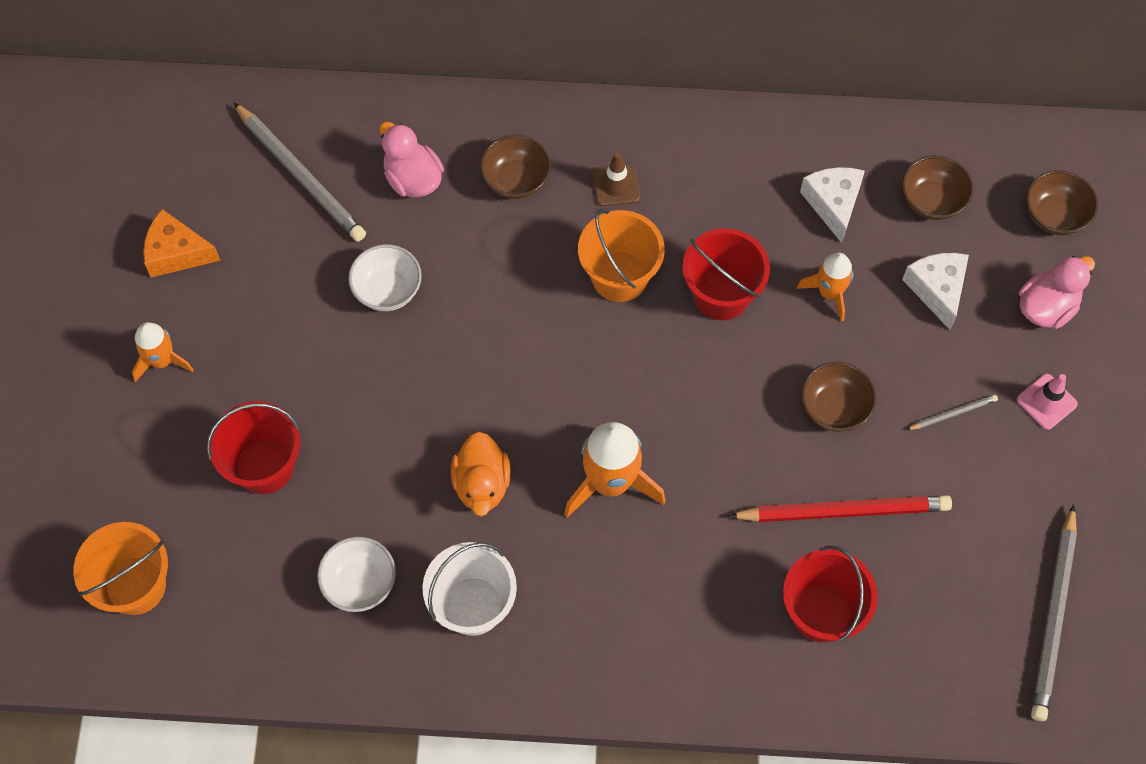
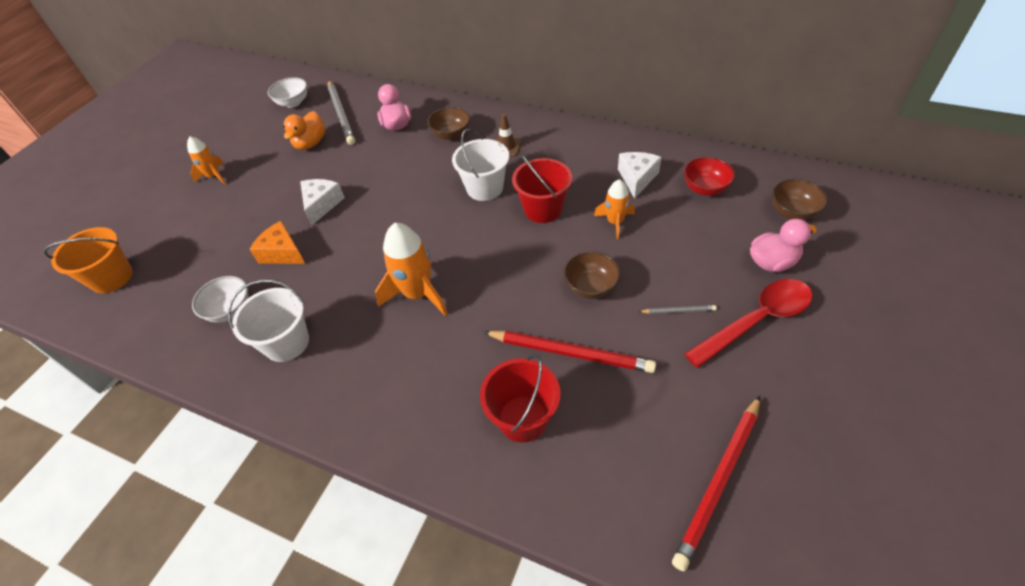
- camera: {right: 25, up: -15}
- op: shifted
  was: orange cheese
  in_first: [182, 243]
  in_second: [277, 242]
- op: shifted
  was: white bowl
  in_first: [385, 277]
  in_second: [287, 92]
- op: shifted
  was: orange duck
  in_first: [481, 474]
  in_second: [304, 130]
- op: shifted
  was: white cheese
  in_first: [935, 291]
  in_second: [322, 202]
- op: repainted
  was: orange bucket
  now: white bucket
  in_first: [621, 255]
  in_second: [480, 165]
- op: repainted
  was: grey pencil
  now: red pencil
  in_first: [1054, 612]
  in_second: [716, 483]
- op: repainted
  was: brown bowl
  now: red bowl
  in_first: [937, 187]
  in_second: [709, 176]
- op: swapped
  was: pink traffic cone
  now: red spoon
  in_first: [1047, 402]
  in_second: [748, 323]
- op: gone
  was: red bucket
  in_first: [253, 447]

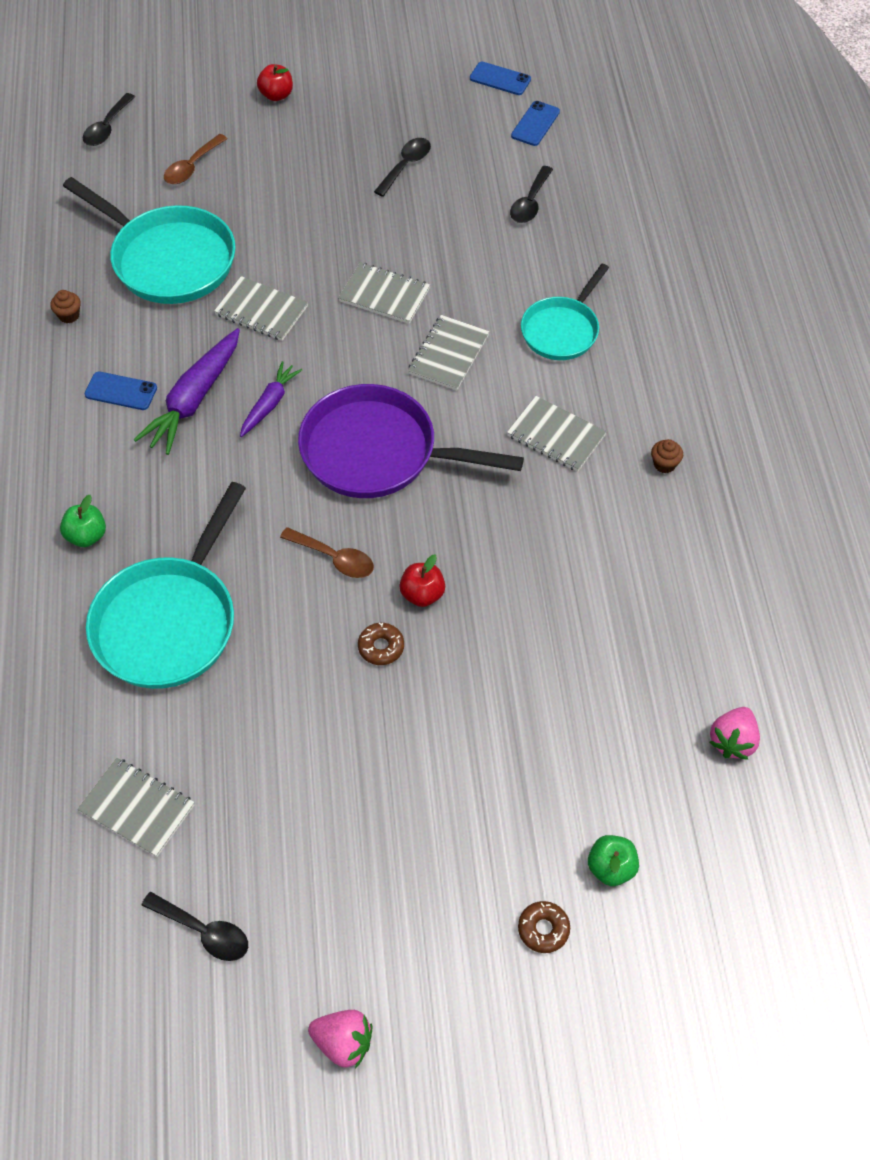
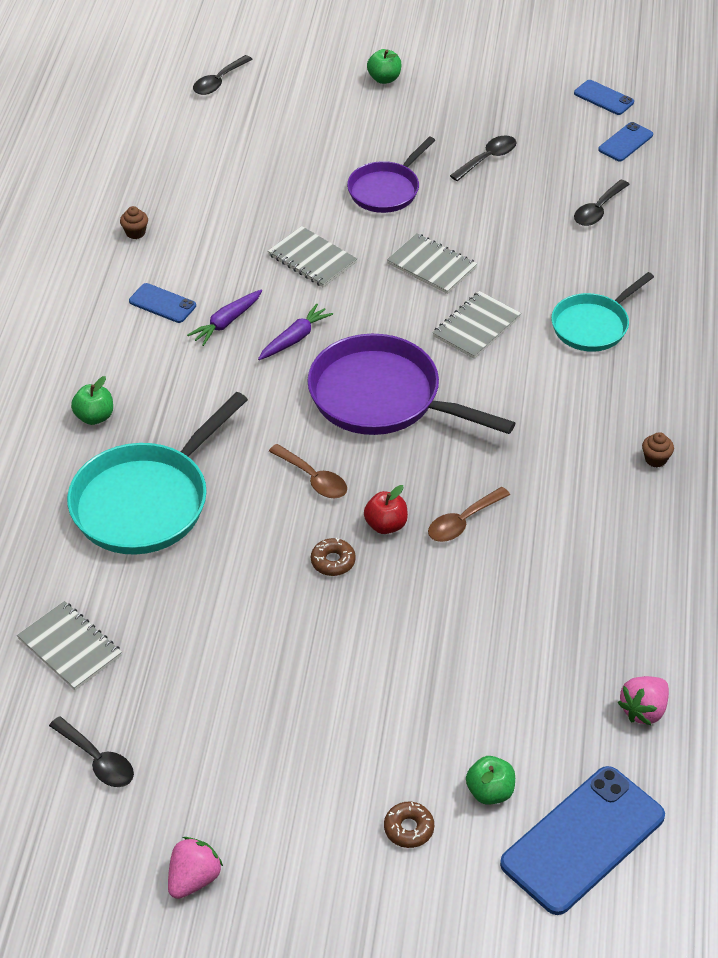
- camera: {right: 15, up: -10}
- op: rotated
  was: pink strawberry
  in_first: [340, 1039]
  in_second: [195, 868]
  clockwise: -90
- op: scaled
  was: purple carrot
  in_first: [187, 391]
  in_second: [224, 318]
  ratio: 0.6
- op: new
  now: purple pan
  in_second: [391, 175]
- op: repainted
  was: red apple
  now: green apple
  in_first: [275, 82]
  in_second: [384, 66]
- op: shifted
  was: brown spoon
  in_first: [195, 159]
  in_second: [469, 514]
- op: new
  now: blue phone
  in_second: [582, 840]
- op: gone
  was: turquoise pan
  in_first: [149, 240]
- op: gone
  was: grey notebook
  in_first: [557, 434]

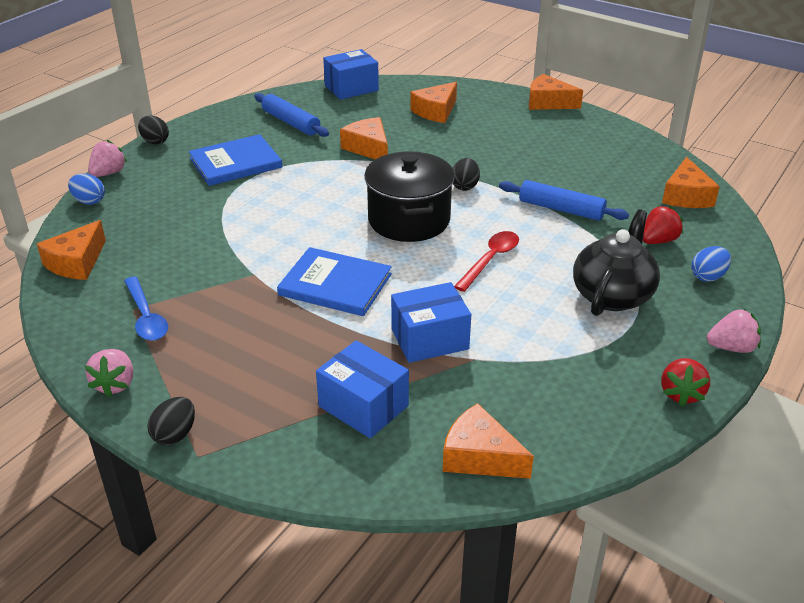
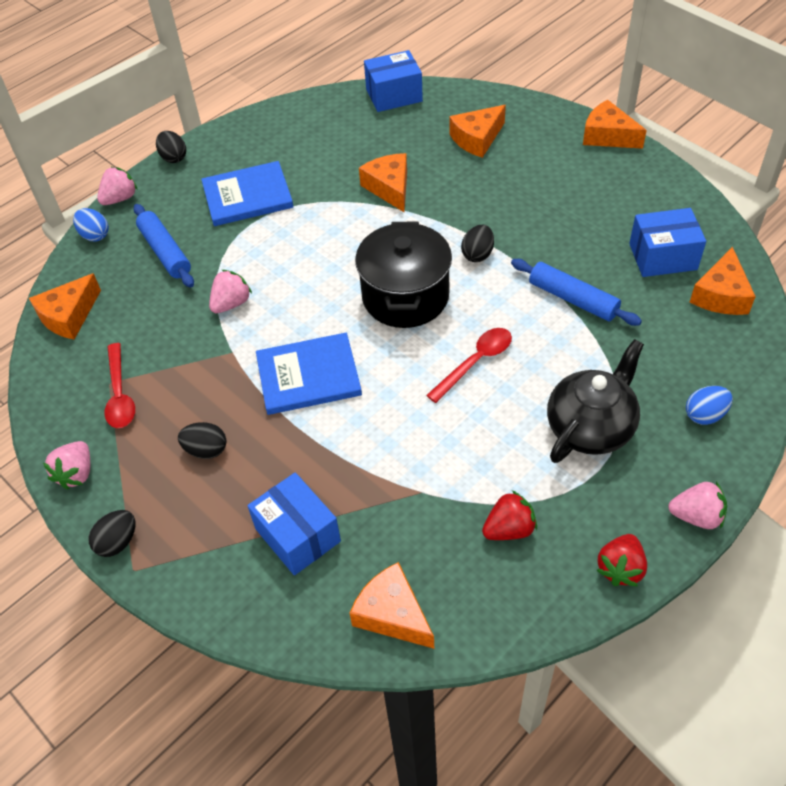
- camera: {right: 15, up: 15}
- op: repainted
  was: blue spoon
  now: red spoon
  in_first: [146, 309]
  in_second: [119, 385]
- op: shifted
  was: blue rolling pin
  in_first: [291, 115]
  in_second: [164, 246]
- op: new
  now: black egg
  in_second: [202, 440]
- op: new
  now: pink strawberry
  in_second: [230, 291]
- op: rotated
  was: blue book
  in_first: [334, 281]
  in_second: [309, 374]
  clockwise: -45
- op: shifted
  was: red strawberry
  in_first: [663, 225]
  in_second: [509, 515]
- op: shifted
  was: blue box
  in_first: [431, 322]
  in_second: [667, 242]

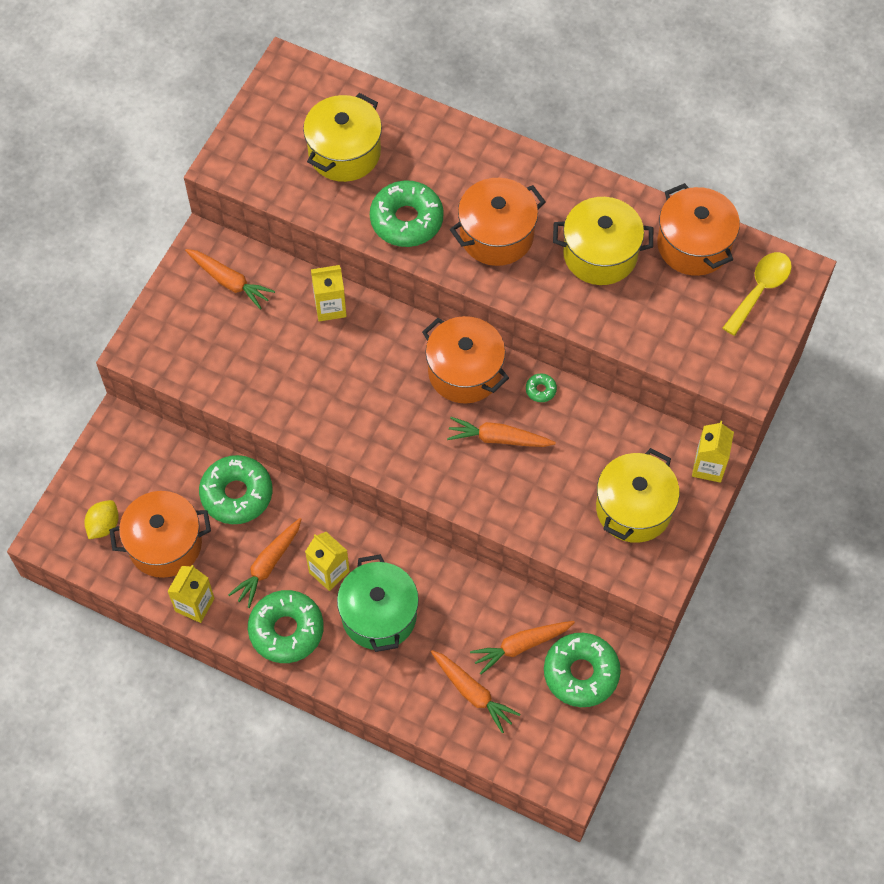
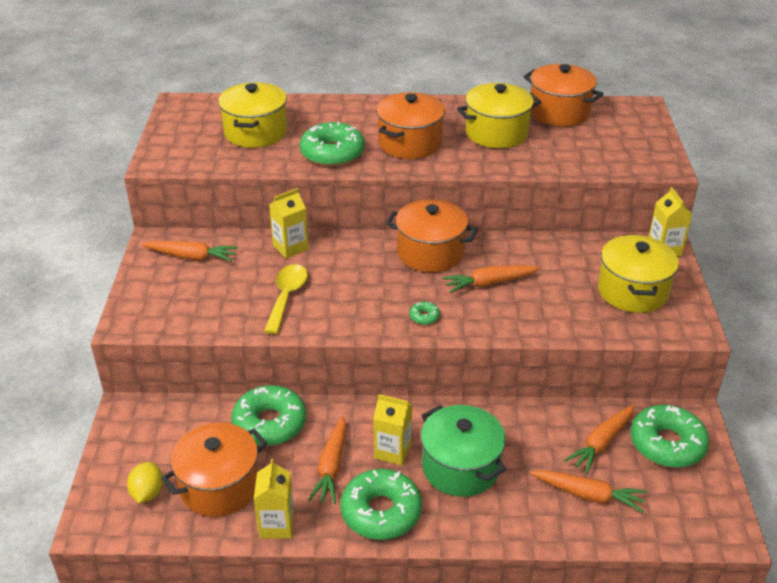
- camera: {right: -25, up: -25}
- op: shifted
  was: yellow spoon
  in_first: [757, 294]
  in_second: [286, 299]
- op: shifted
  was: green donut
  in_first: [541, 387]
  in_second: [424, 313]

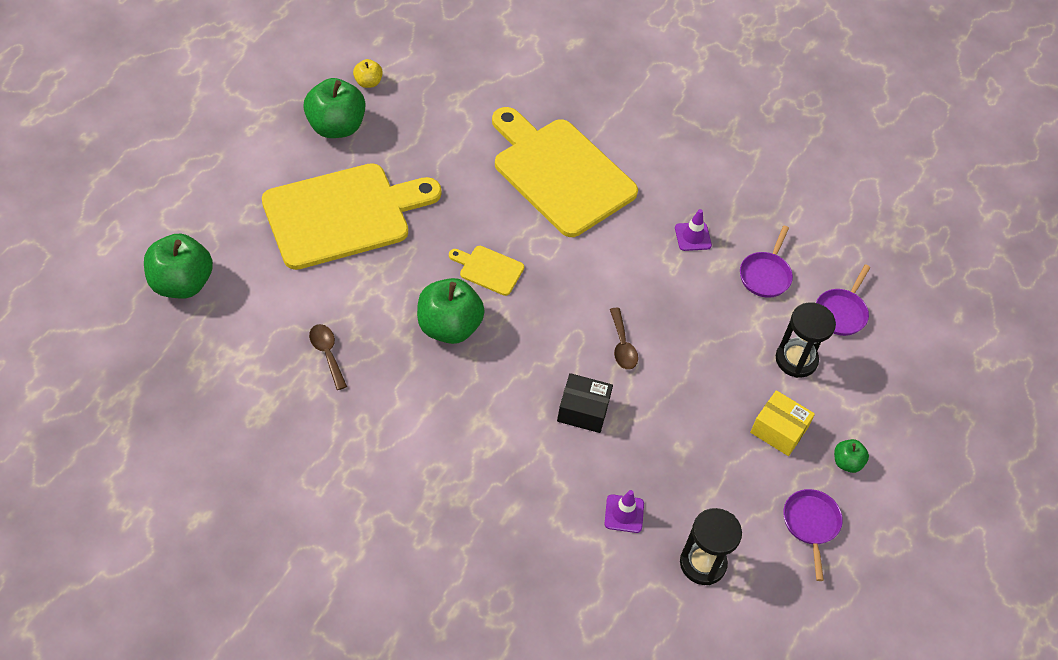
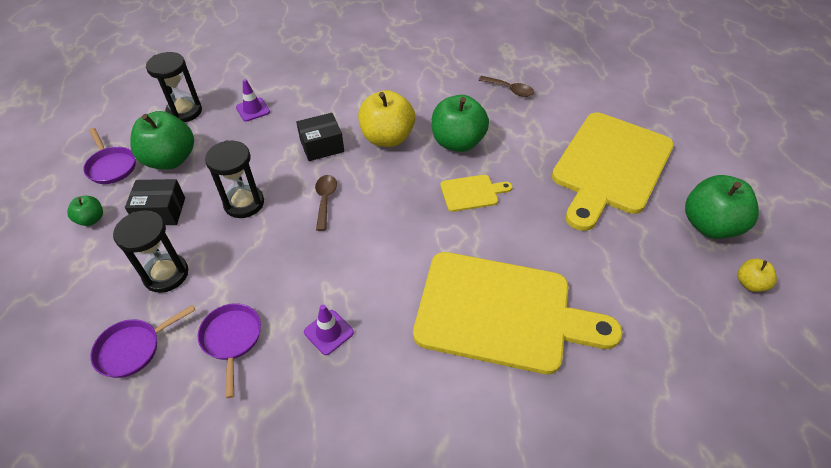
- camera: {right: 150, up: -5}
- op: rotated
  was: purple pan
  in_first: [843, 300]
  in_second: [142, 341]
  clockwise: -120
- op: repainted
  was: yellow box
  now: black box
  in_first: [782, 423]
  in_second: [155, 202]
- op: shifted
  was: green apple
  in_first: [178, 266]
  in_second: [162, 140]
- op: new
  now: black hourglass
  in_second: [234, 179]
- op: rotated
  was: brown spoon
  in_first: [624, 339]
  in_second: [326, 203]
  clockwise: 45
- op: new
  now: yellow apple
  in_second: [386, 118]

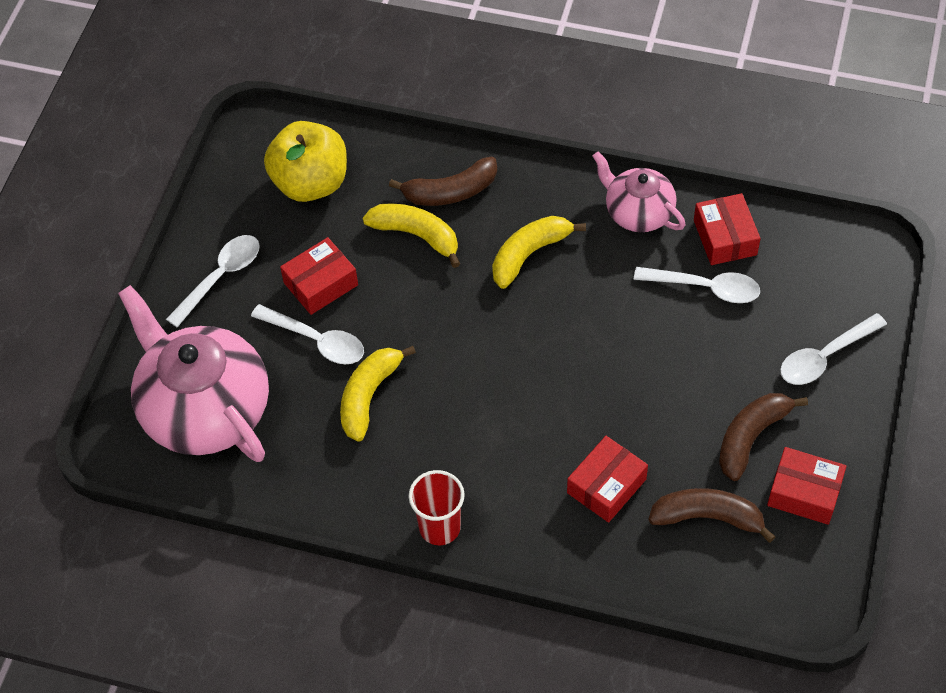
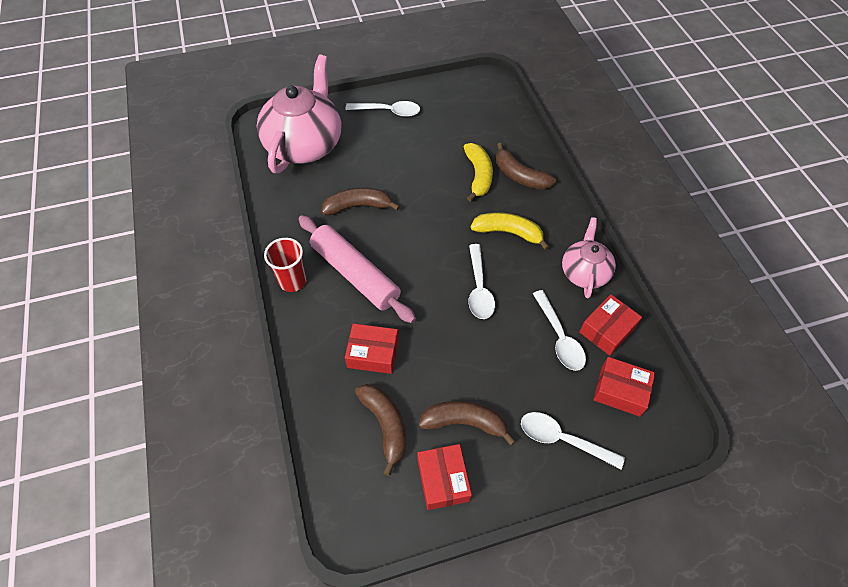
- camera: {right: 55, up: 0}
- op: new
  now: pink rolling pin
  in_second: [357, 269]
- op: repainted
  was: yellow banana
  now: brown banana
  in_first: [378, 393]
  in_second: [360, 201]
- op: shifted
  was: white spoon
  in_first: [307, 334]
  in_second: [481, 281]
- op: shifted
  was: red box
  in_first: [319, 276]
  in_second: [624, 387]
- op: gone
  was: yellow apple
  in_first: [305, 161]

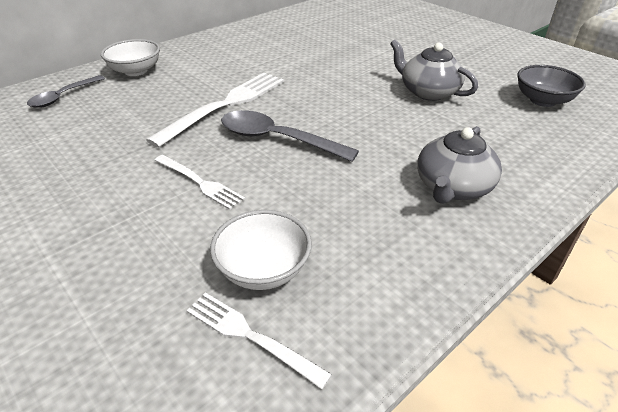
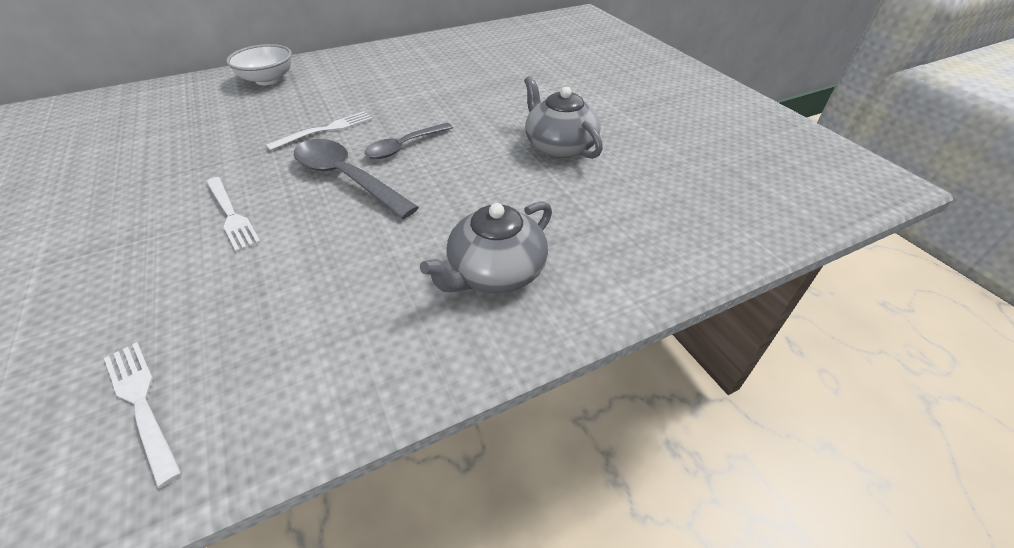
- camera: {right: 15, up: 5}
- op: scaled
  was: white fork
  in_first: [215, 110]
  in_second: [319, 131]
  ratio: 0.56
- op: shifted
  was: grey spoon
  in_first: [66, 91]
  in_second: [408, 141]
- op: gone
  was: white bowl
  in_first: [261, 250]
- op: gone
  was: grey bowl
  in_first: [551, 86]

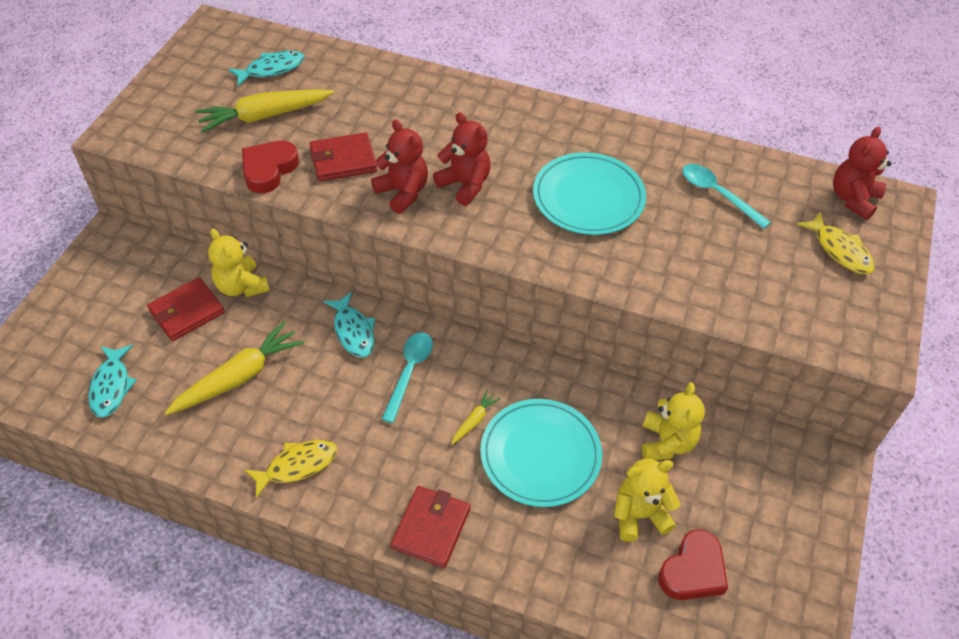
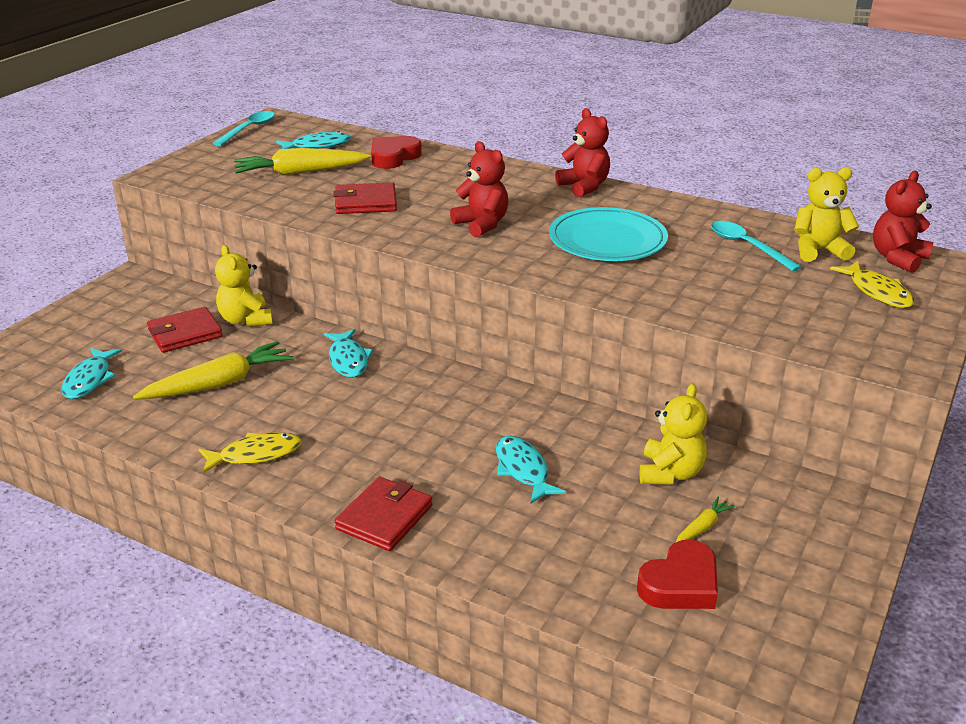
- camera: {right: 10, up: -20}
- op: shifted
  was: turquoise spoon
  in_first: [407, 377]
  in_second: [243, 128]
- op: shifted
  was: red heart
  in_first: [270, 167]
  in_second: [396, 152]
- op: swapped
  was: turquoise plate
  now: turquoise fish
  in_first: [541, 453]
  in_second: [531, 469]
- op: shifted
  was: red teddy bear
  in_first: [399, 166]
  in_second: [582, 152]
- op: shifted
  was: yellow carrot
  in_first: [475, 418]
  in_second: [705, 519]
- op: shifted
  was: yellow teddy bear
  in_first: [647, 500]
  in_second: [826, 214]

